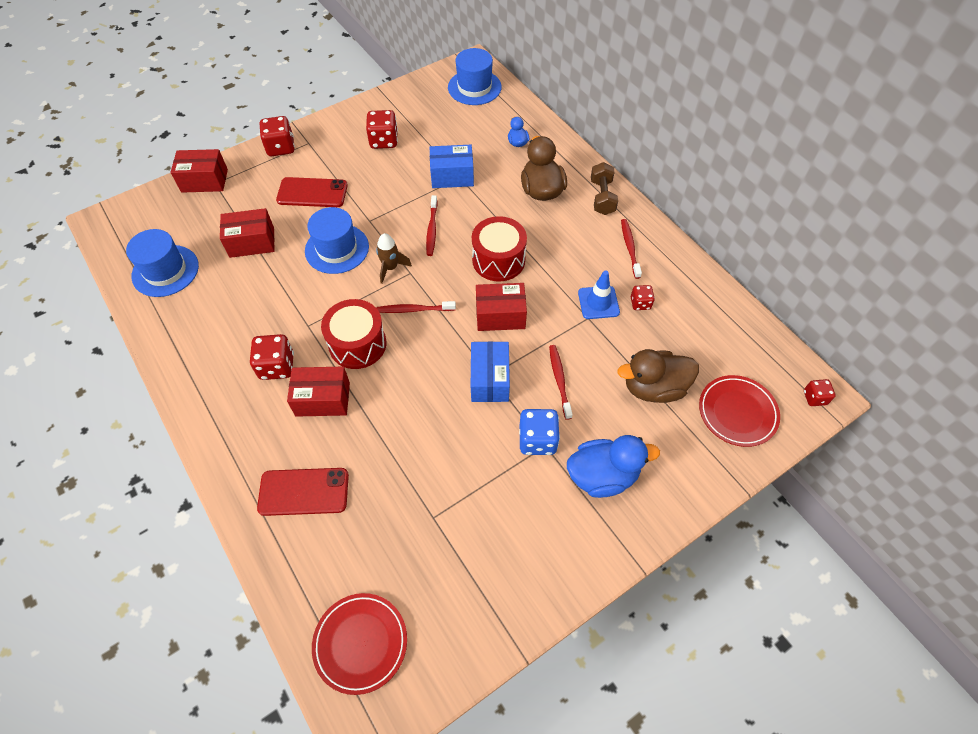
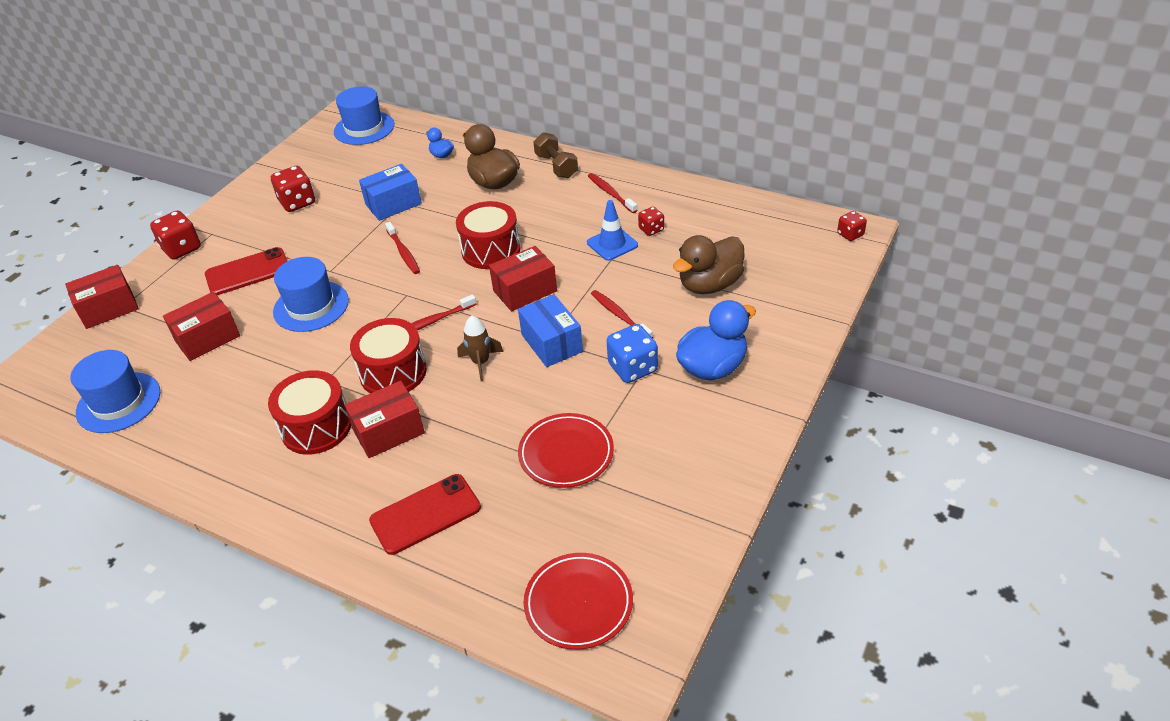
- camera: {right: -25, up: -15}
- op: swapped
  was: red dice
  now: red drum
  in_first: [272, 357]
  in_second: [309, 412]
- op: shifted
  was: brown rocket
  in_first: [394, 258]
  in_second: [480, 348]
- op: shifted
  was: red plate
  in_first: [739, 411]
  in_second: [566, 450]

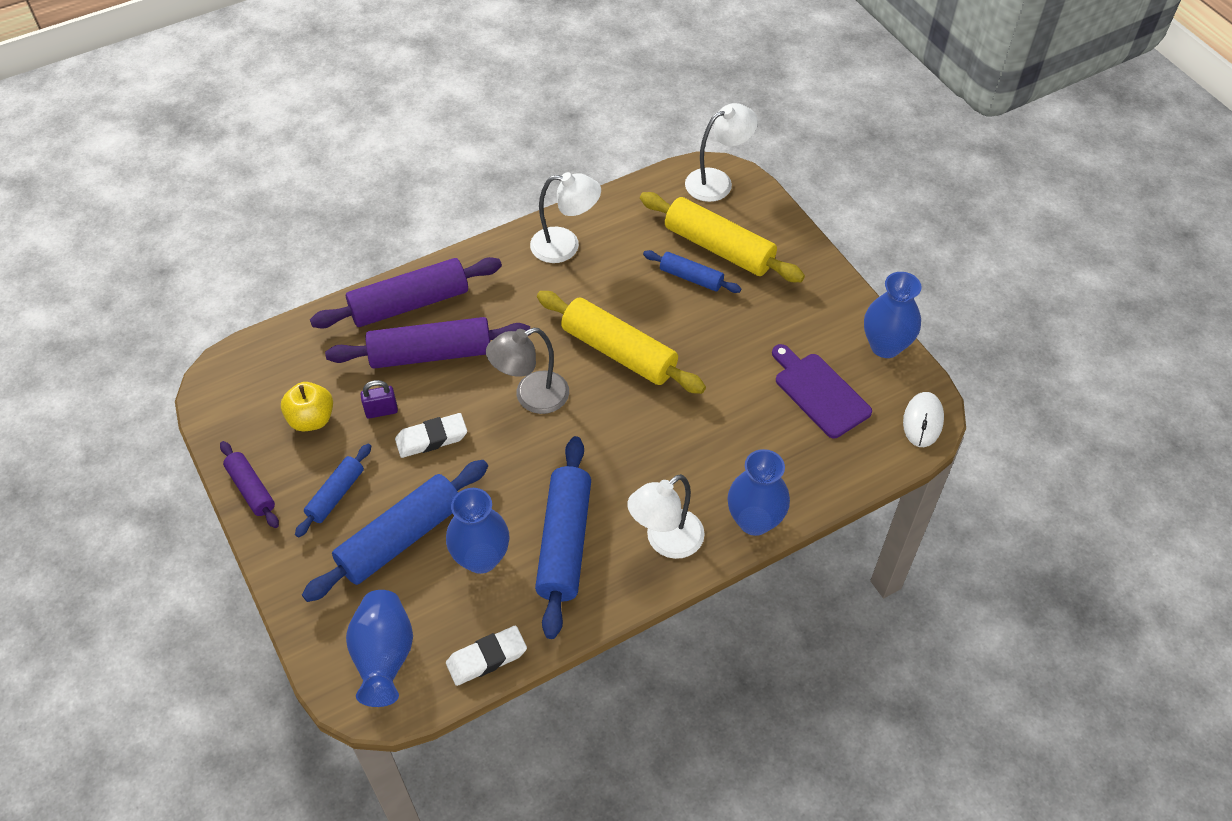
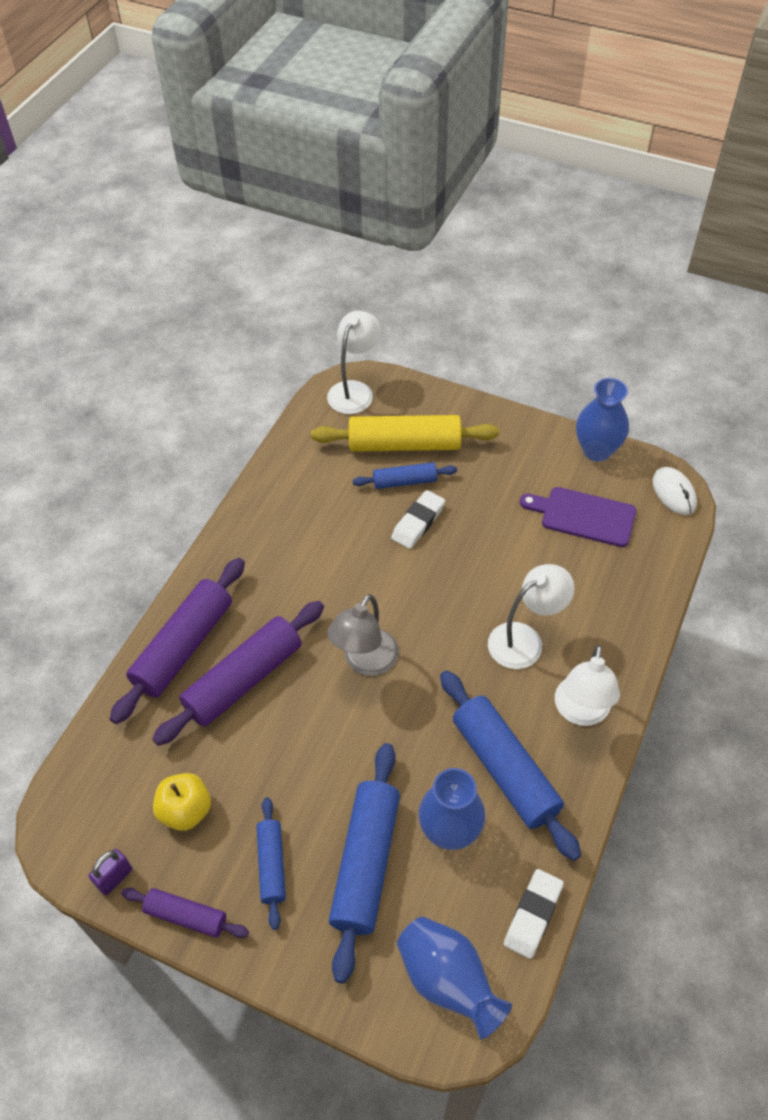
- camera: {right: -35, up: 0}
- op: shifted
  was: purple padlock
  in_first: [379, 399]
  in_second: [110, 872]
- op: shifted
  was: white eraser
  in_first: [431, 435]
  in_second: [418, 519]
- op: shifted
  was: white lamp
  in_first: [565, 217]
  in_second: [531, 616]
- op: gone
  was: yellow rolling pin
  in_first: [621, 342]
- op: gone
  was: blue vase
  in_first: [758, 492]

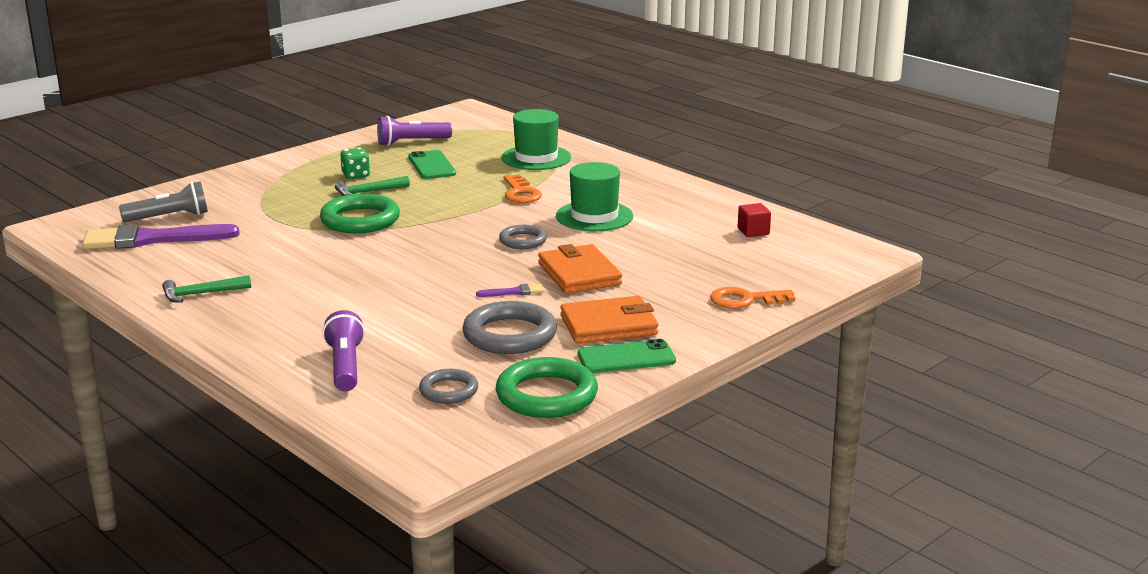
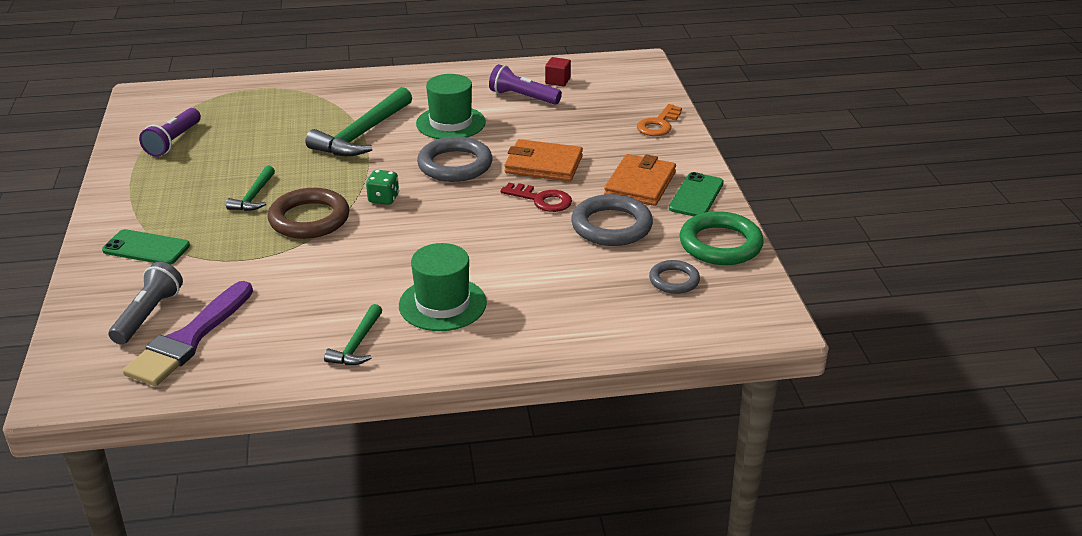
- camera: {right: -55, up: 10}
- op: shifted
  was: green phone
  in_first: [432, 164]
  in_second: [146, 247]
- op: repainted
  was: green ring
  now: brown ring
  in_first: [360, 213]
  in_second: [308, 213]
- op: swapped
  was: orange key
  now: green hammer
  in_first: [523, 188]
  in_second: [358, 121]
- op: shifted
  was: green dice
  in_first: [355, 163]
  in_second: [382, 187]
- op: shifted
  was: green hat
  in_first: [536, 139]
  in_second: [443, 287]
- op: scaled
  was: grey ring
  in_first: [523, 237]
  in_second: [454, 159]
  ratio: 1.72
- op: shifted
  was: purple flashlight
  in_first: [343, 350]
  in_second: [525, 84]
- op: swapped
  was: purple brush
  now: red key
  in_first: [510, 290]
  in_second: [536, 197]

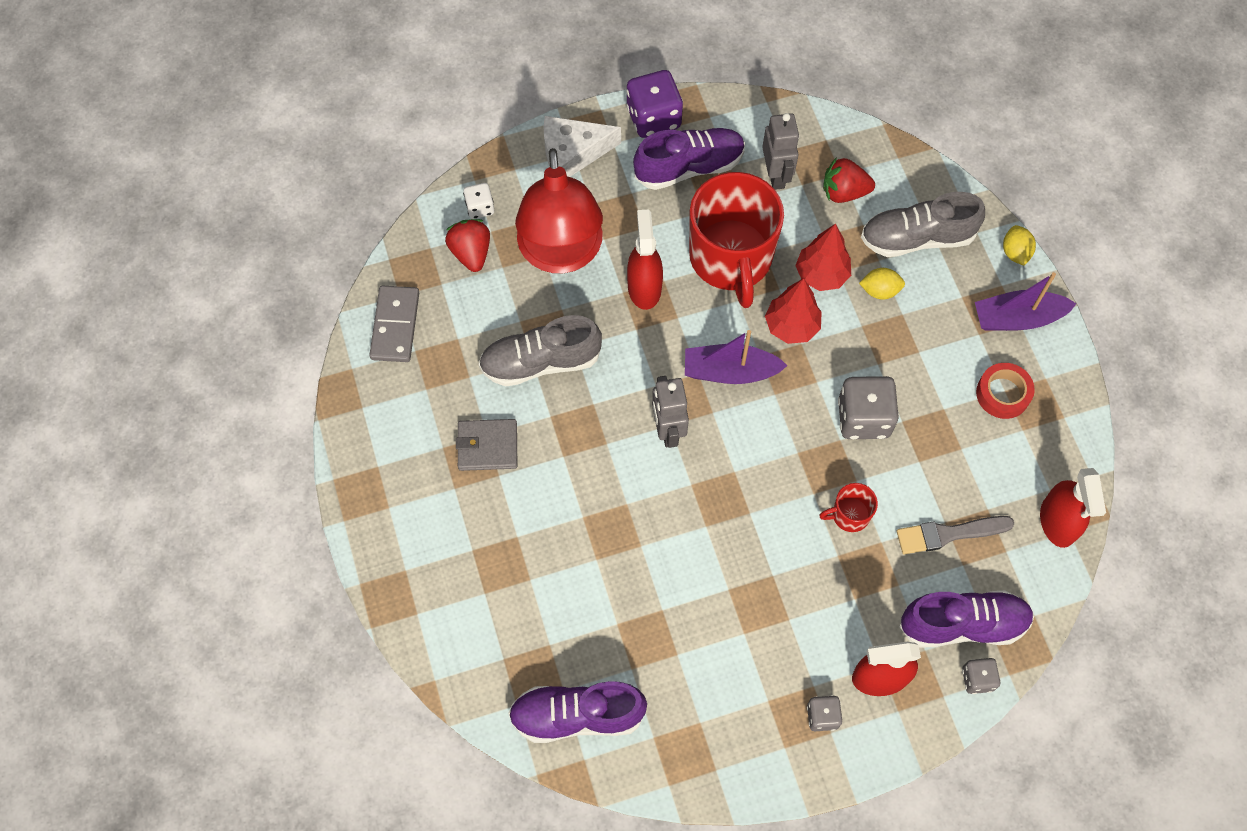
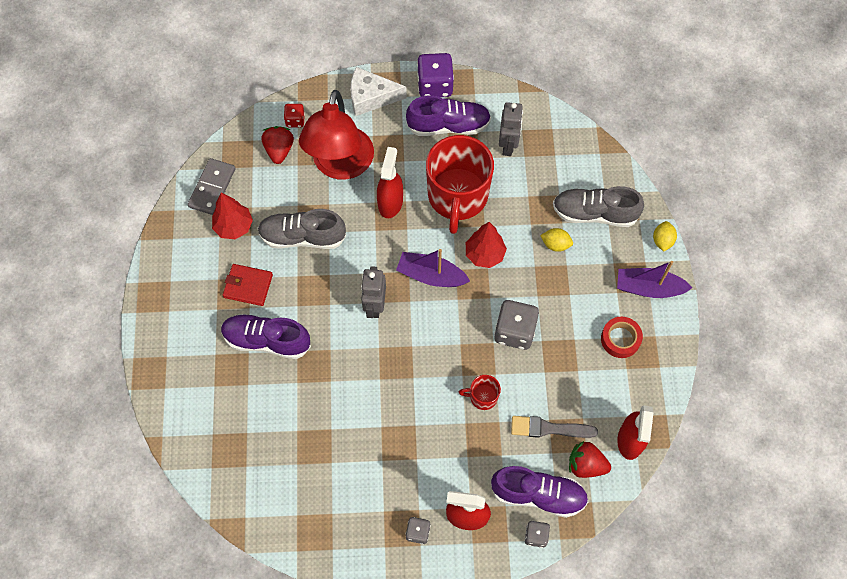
- camera: {right: 15, up: 0}
- op: shifted
  was: red tree
  in_first: [823, 257]
  in_second: [232, 216]
- op: shifted
  was: purple shoe
  in_first: [577, 712]
  in_second: [266, 336]
- op: repainted
  was: grey wallet
  now: red wallet
  in_first: [486, 445]
  in_second: [248, 285]
- op: repainted
  was: white dice
  now: red dice
  in_first: [478, 201]
  in_second: [294, 115]
- op: shifted
  was: red strawberry
  in_first: [849, 180]
  in_second: [590, 459]

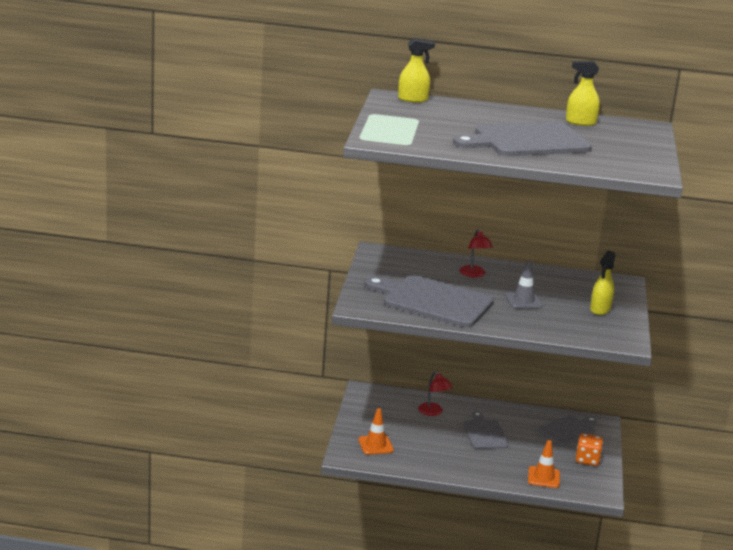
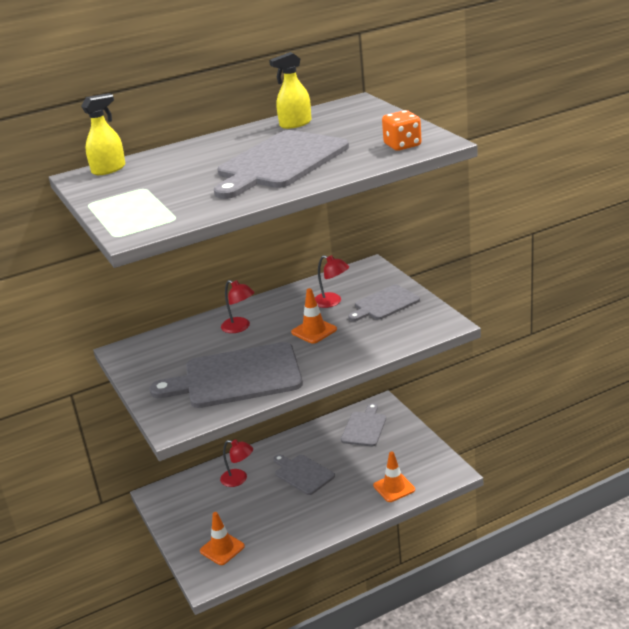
- camera: {right: -30, up: 5}
- op: repainted
  was: grey traffic cone
  now: orange traffic cone
  in_first: [524, 284]
  in_second: [314, 316]
- op: new
  now: red lamp
  in_second: [332, 281]
- op: swapped
  was: yellow spray bottle
  now: grey cutting board
  in_first: [603, 283]
  in_second: [384, 303]
- op: shifted
  was: orange dice
  in_first: [589, 449]
  in_second: [402, 130]

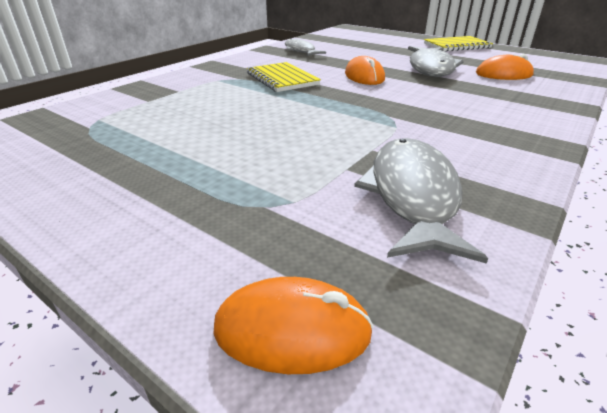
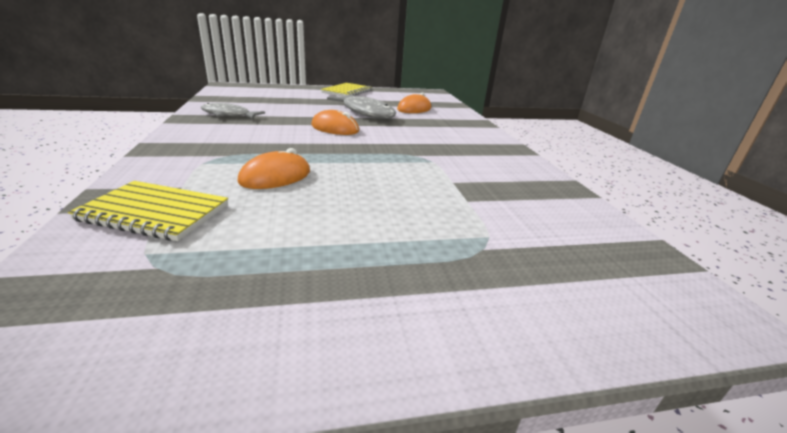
- camera: {right: -50, up: -5}
- op: shifted
  was: yellow notebook
  in_first: [284, 77]
  in_second: [148, 211]
- op: shifted
  was: orange mouse
  in_first: [294, 325]
  in_second: [273, 168]
- op: gone
  was: grey fish
  in_first: [421, 201]

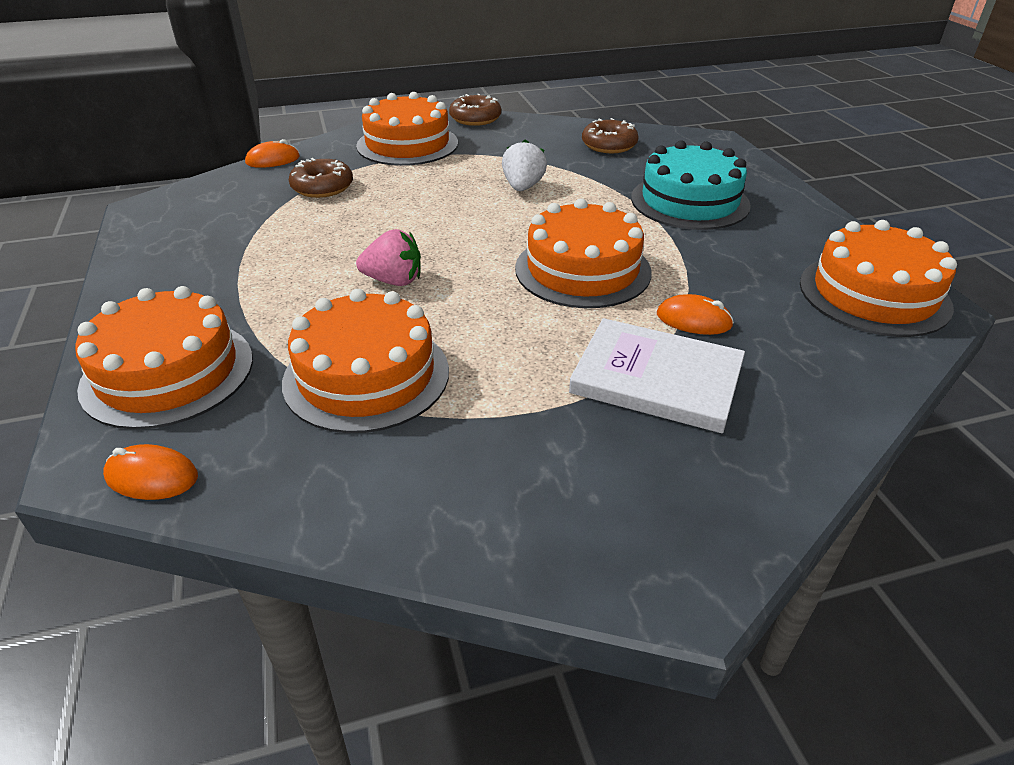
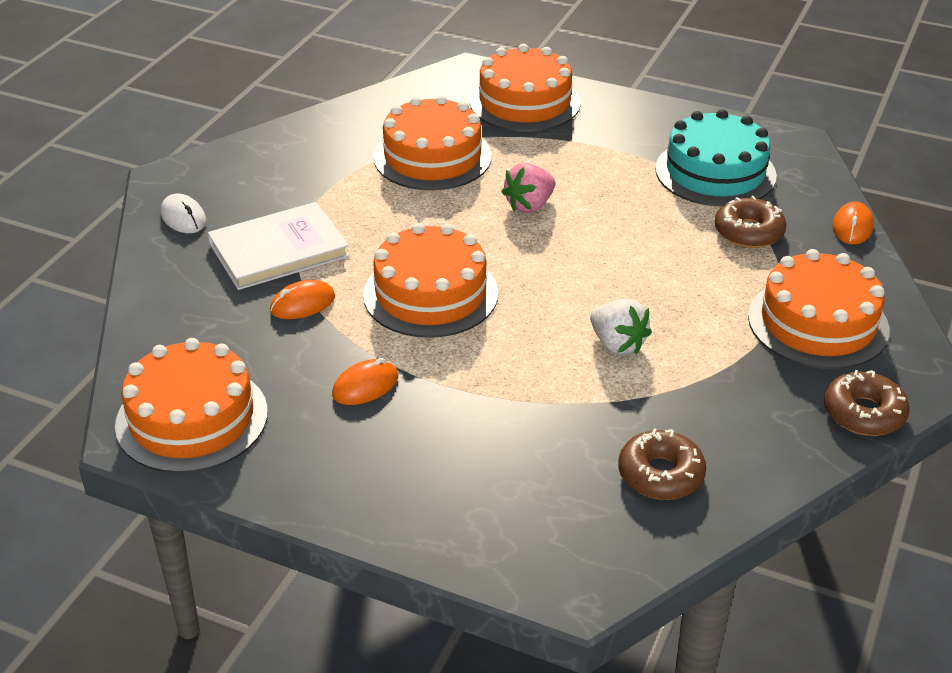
- camera: {right: 130, up: 0}
- op: new
  now: white mouse
  in_second: [183, 213]
- op: shifted
  was: orange mouse
  in_first: [150, 472]
  in_second: [365, 381]
- op: shifted
  was: turquoise cake
  in_first: [691, 185]
  in_second: [716, 158]

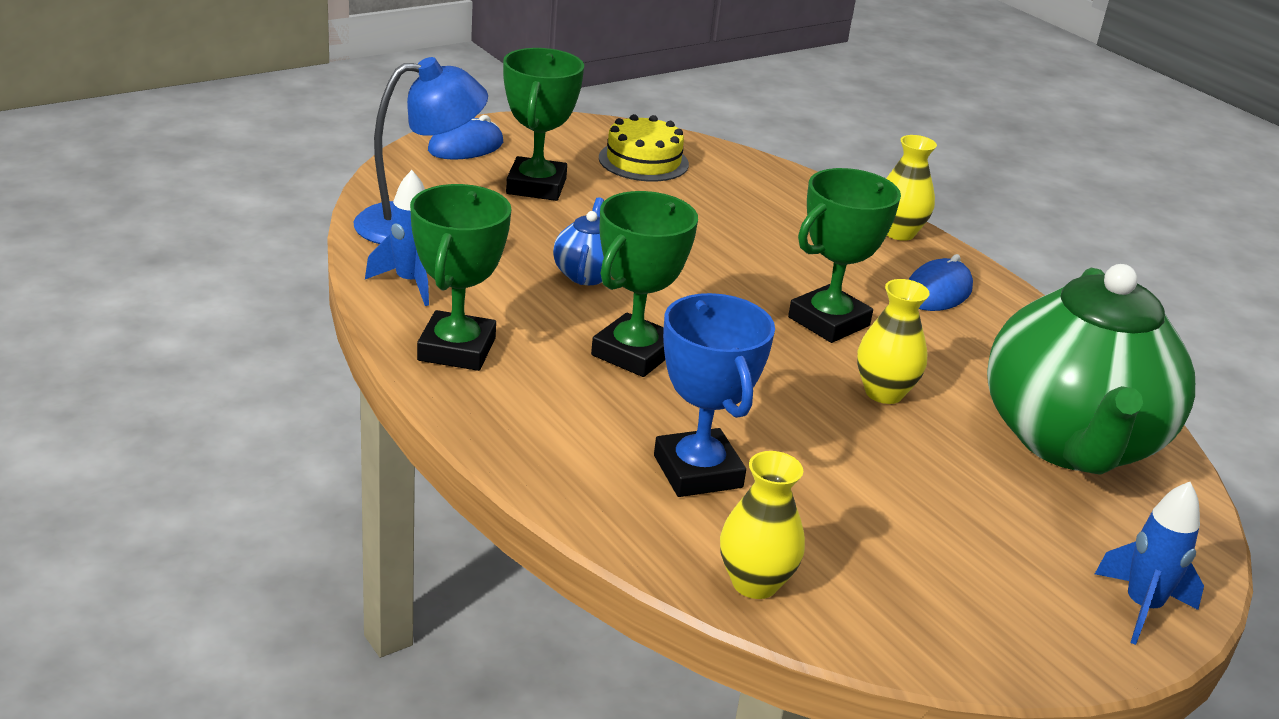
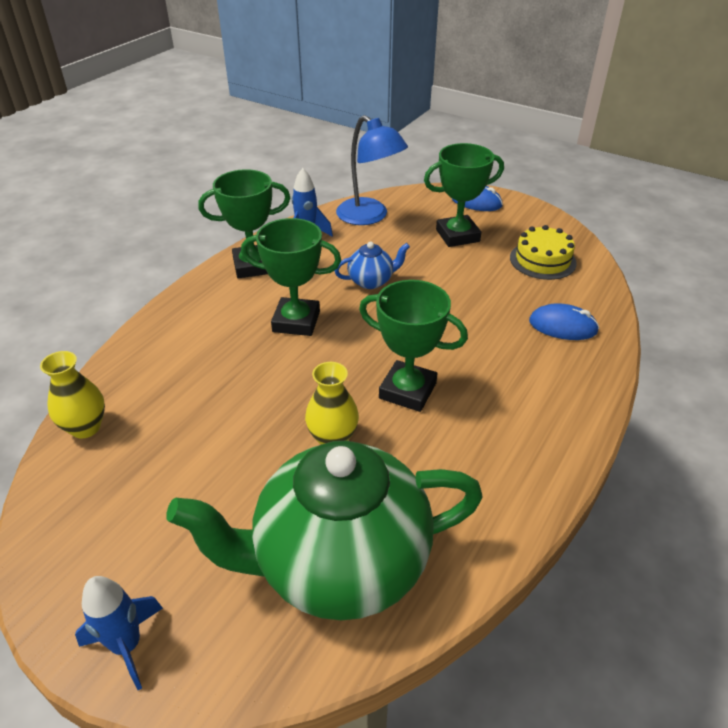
- camera: {right: 70, up: 10}
- op: shifted
  was: blue mouse
  in_first: [940, 282]
  in_second: [564, 322]
- op: gone
  was: blue trophy
  in_first: [714, 395]
- op: gone
  was: yellow vase
  in_first: [911, 188]

